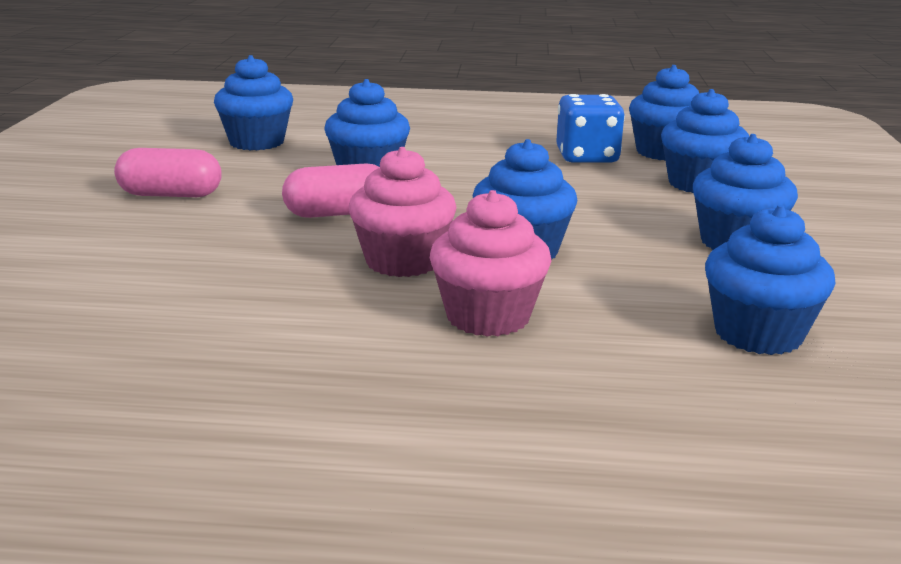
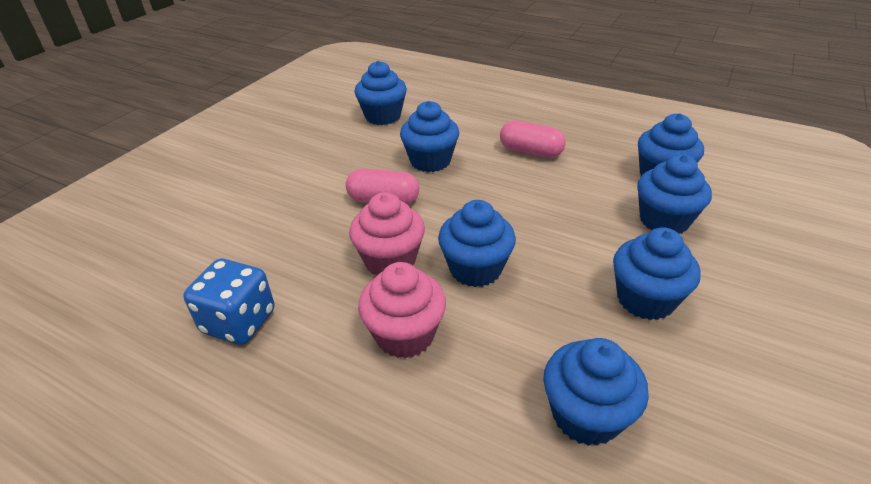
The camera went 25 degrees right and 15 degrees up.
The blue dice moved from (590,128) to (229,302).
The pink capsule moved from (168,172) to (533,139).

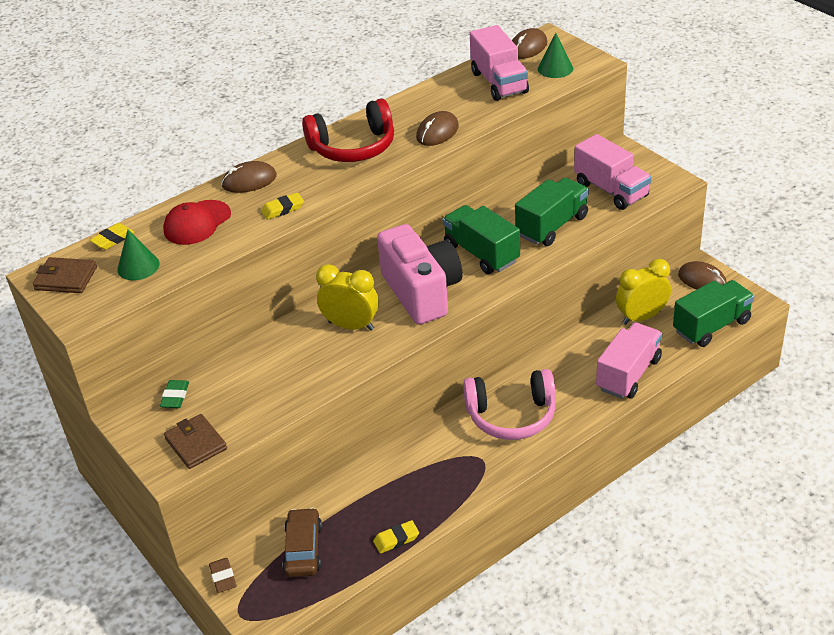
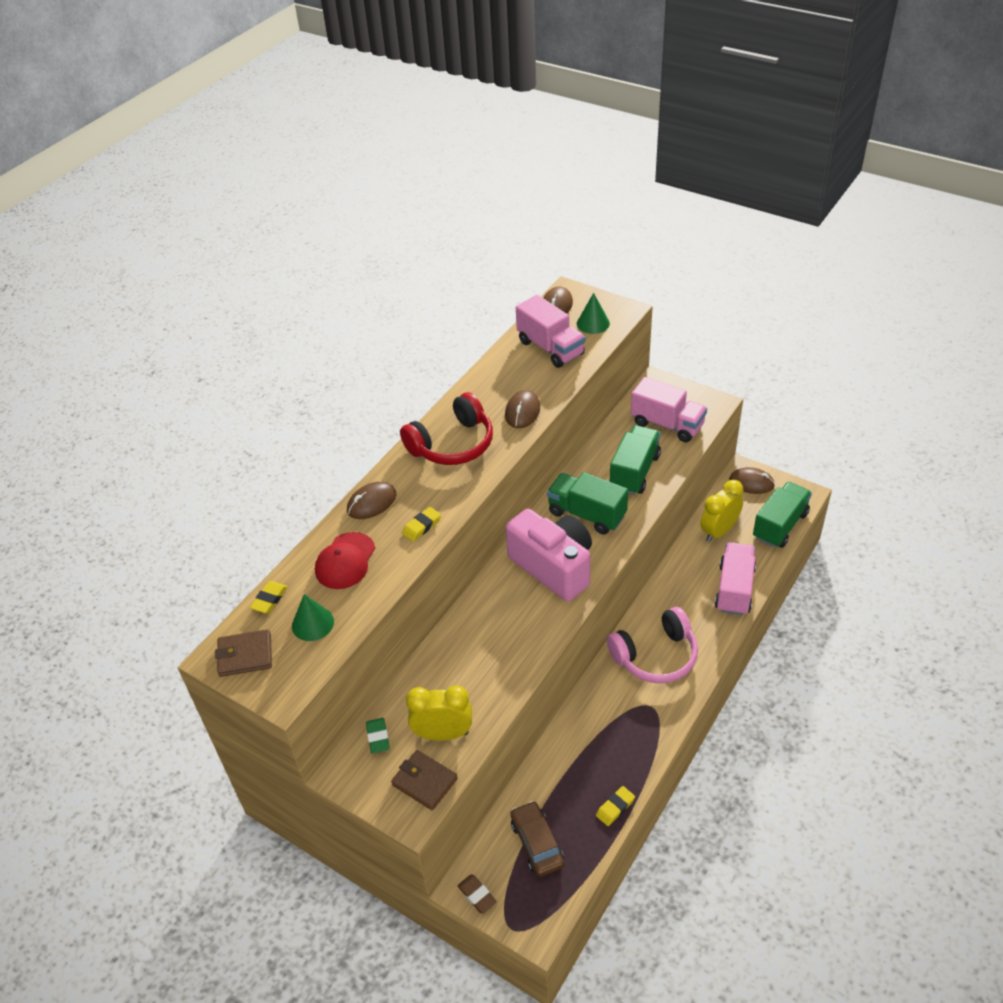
The camera went 20 degrees left and 5 degrees up.
The yellow clock moved from (347,297) to (439,713).

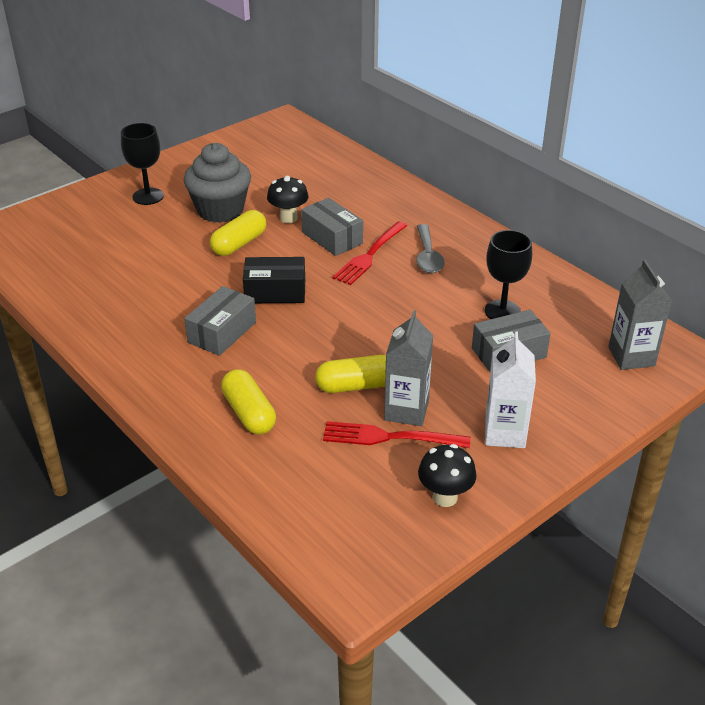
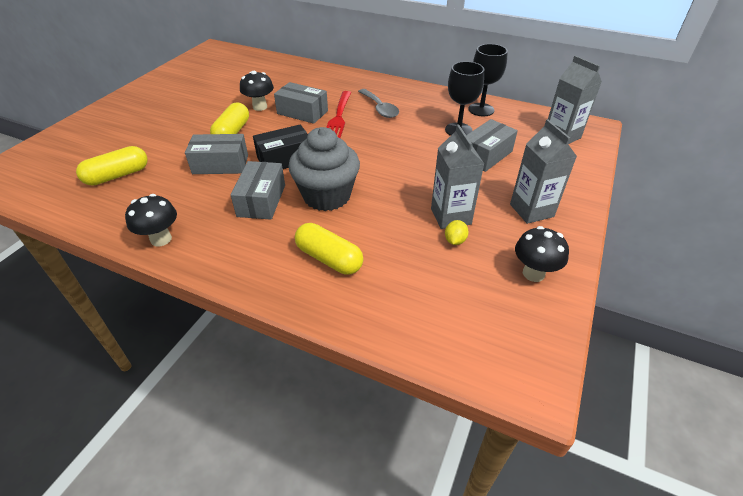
The camera went 25 degrees left and 5 degrees up.
The yellow capsule moved from (350,374) to (112,165).
The black mushroom at (151,220) appeared.
The grey box at (216,154) appeared.
The grey cupcake moved from (217,183) to (324,169).
The red fork at (396,434) was replaced by the yellow lemon at (457,232).
The black goblet moved from (142,164) to (488,80).
The white carton at (510,390) became the grey carton at (543,172).

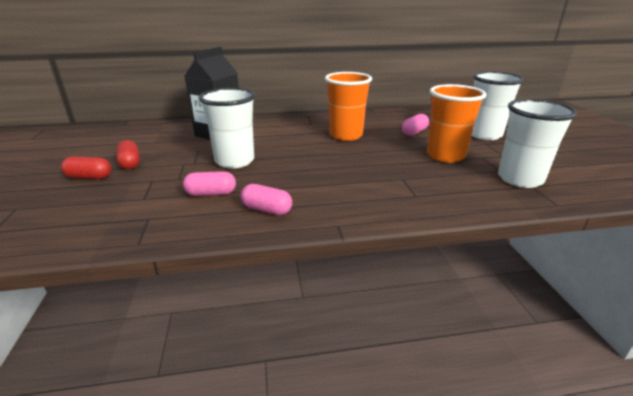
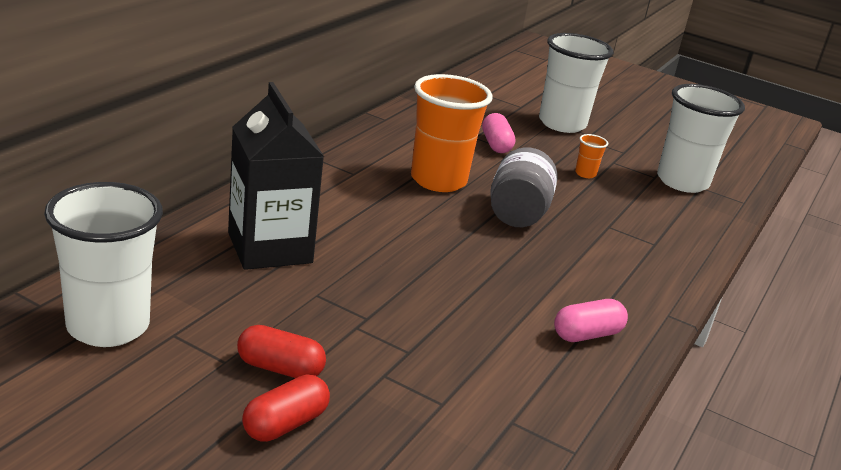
The camera went 55 degrees left and 0 degrees up.
The white cup moved from (226,128) to (103,264).
The grey jar at (524,187) appeared.
The orange cup at (457,123) changed to 0.41 times the size.
The pink capsule at (209,183) disappeared.

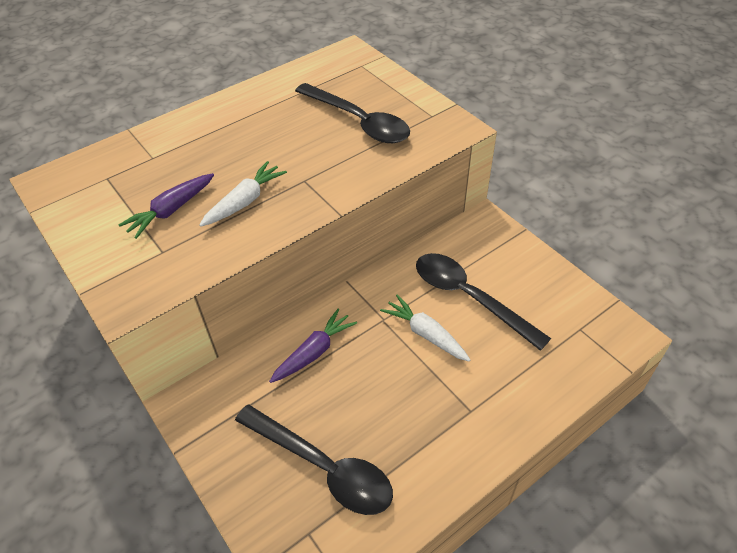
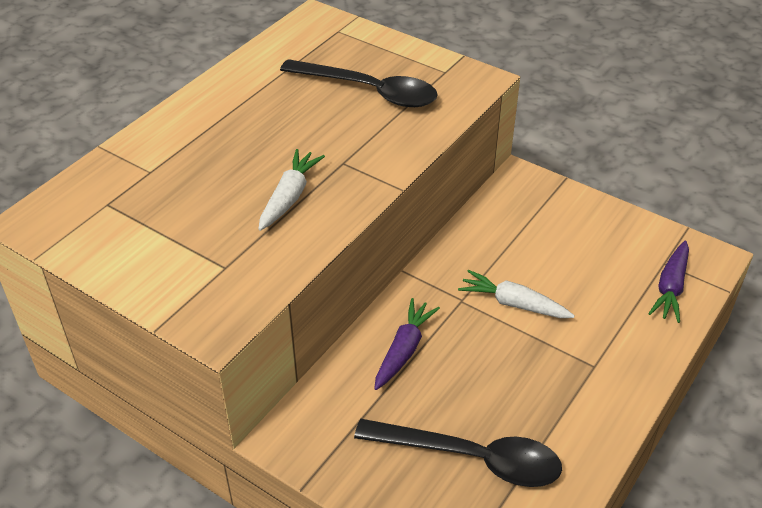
The camera went 20 degrees left and 5 degrees down.
The purple carrot moved from (166,206) to (668,282).
The black spoon at (483,302) disappeared.

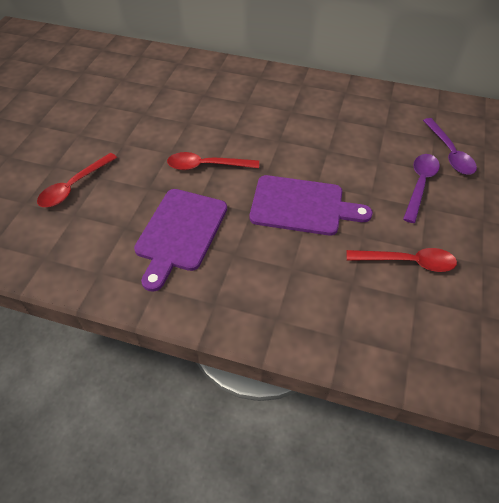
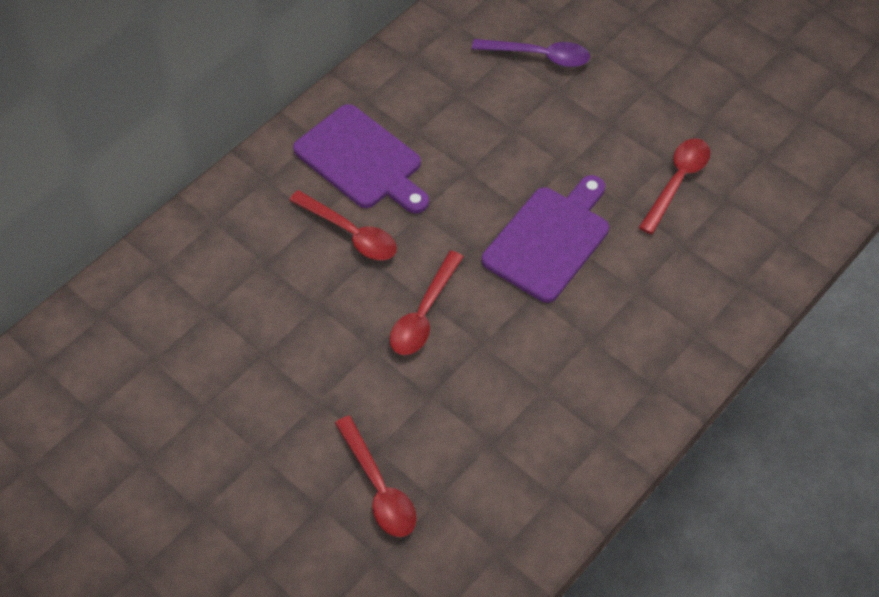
The camera went 65 degrees left and 5 degrees up.
The red spoon at (343,225) appeared.
The purple cutting board moved from (180,240) to (361,159).
The purple spoon at (421,188) disappeared.

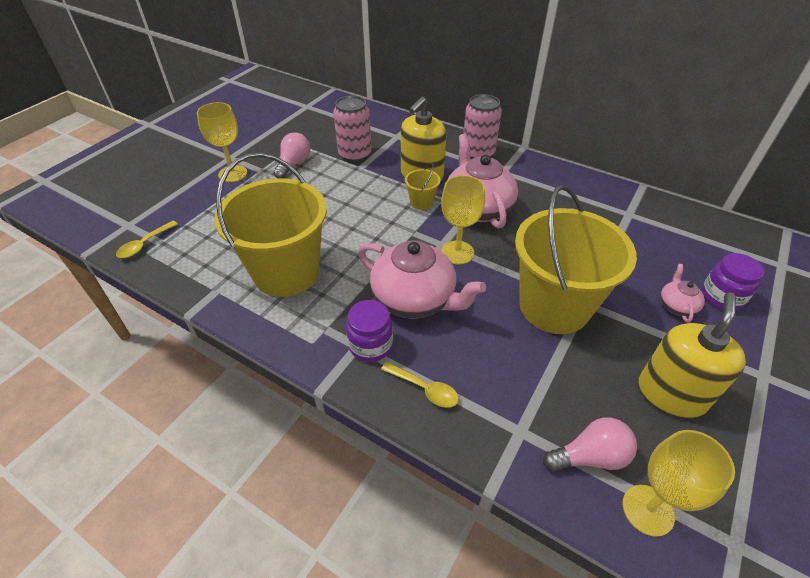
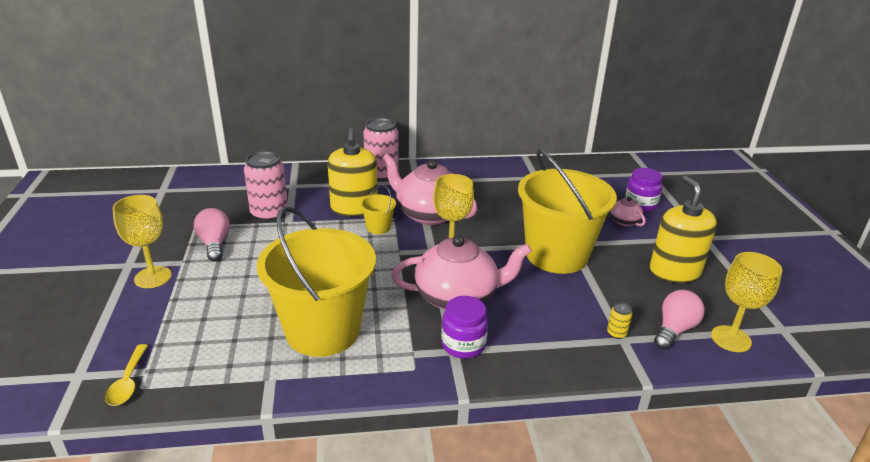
The camera went 40 degrees left and 15 degrees down.
The yellow can at (619,321) appeared.
The yellow spoon at (420,385) disappeared.

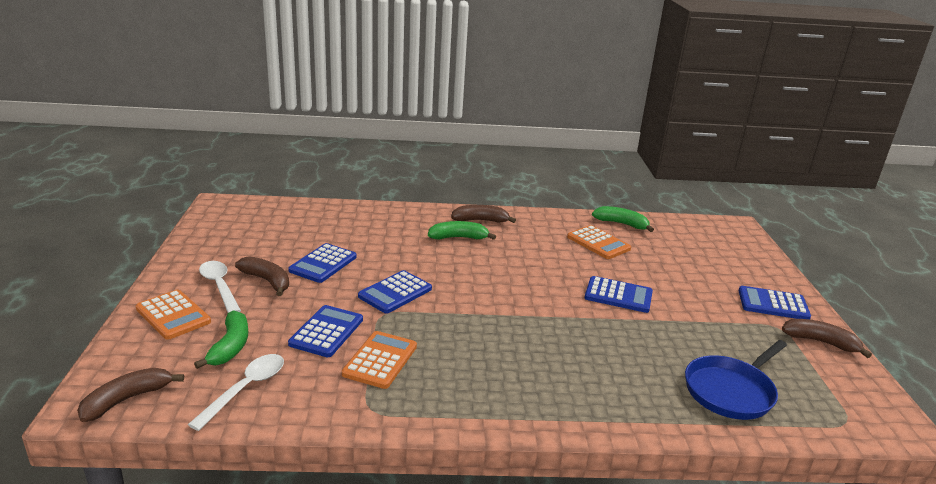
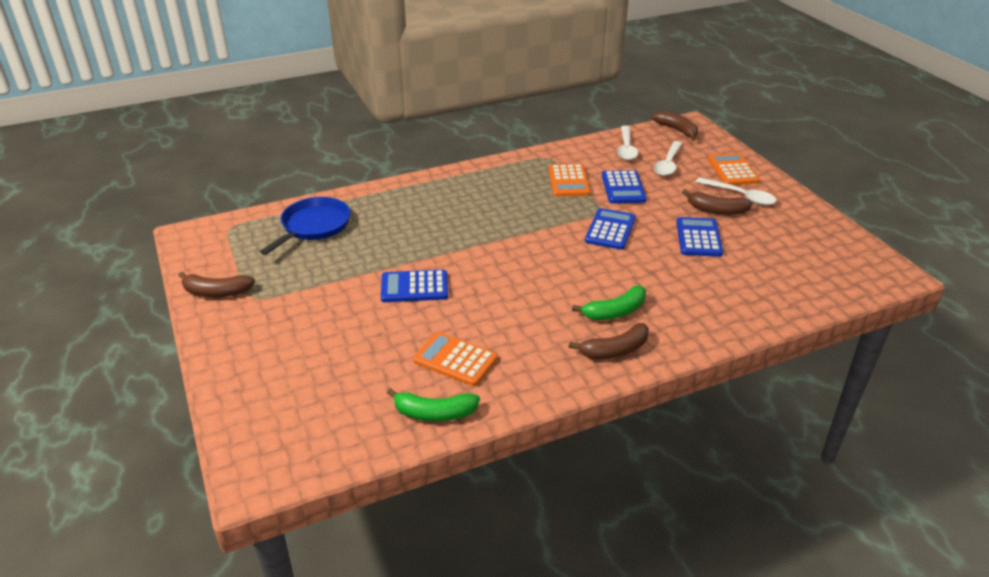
The camera went 160 degrees right and 10 degrees up.
The brown banana at (130,395) turned 60 degrees counterclockwise.
The green banana at (221,340) was replaced by the white spoon at (668,158).
The orange calculator at (173,315) turned 60 degrees clockwise.
The blue calculator at (774,302) disappeared.

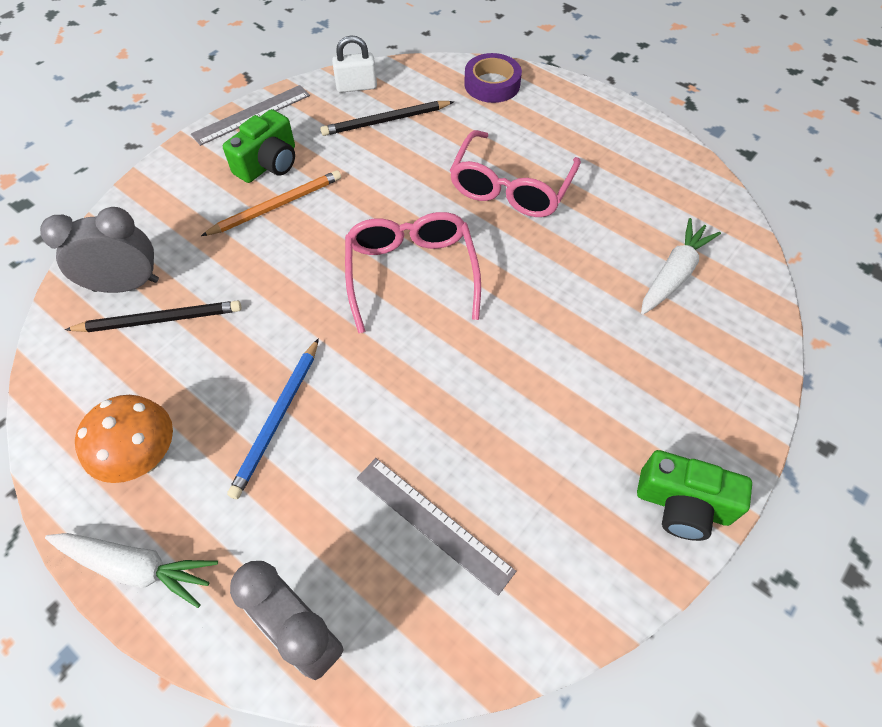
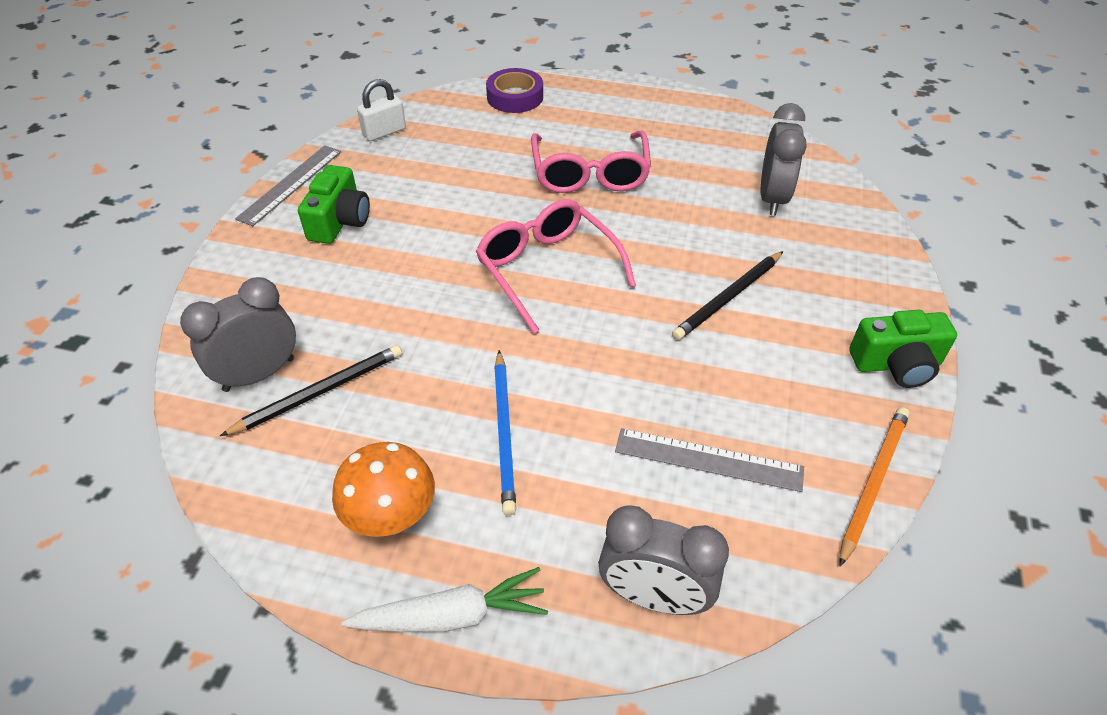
The camera went 25 degrees left and 10 degrees down.
The black pencil moved from (387,118) to (727,295).
The white carrot at (681,266) was replaced by the grey clock at (783,159).
The orange pencil moved from (271,203) to (875,487).

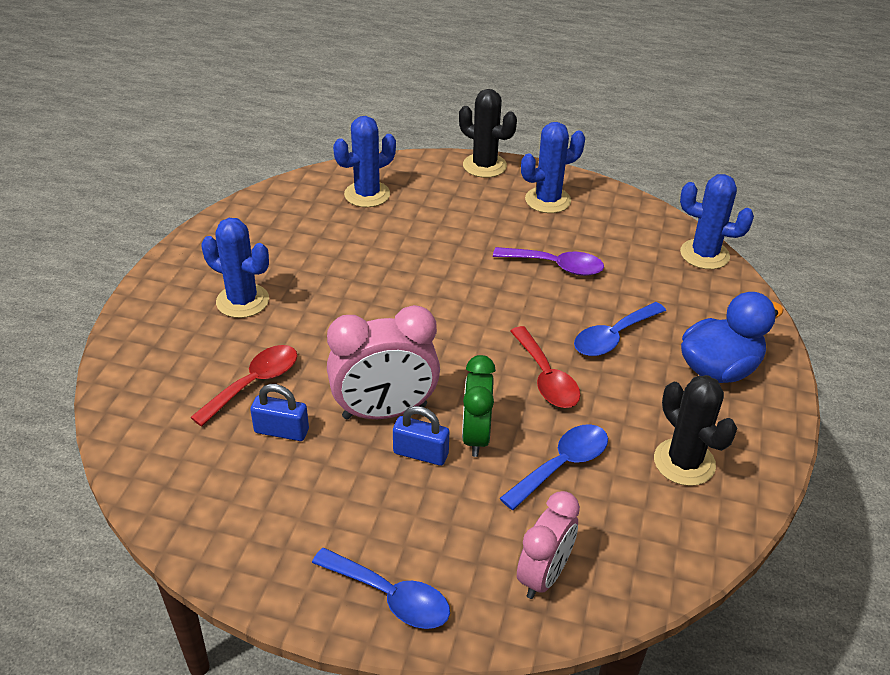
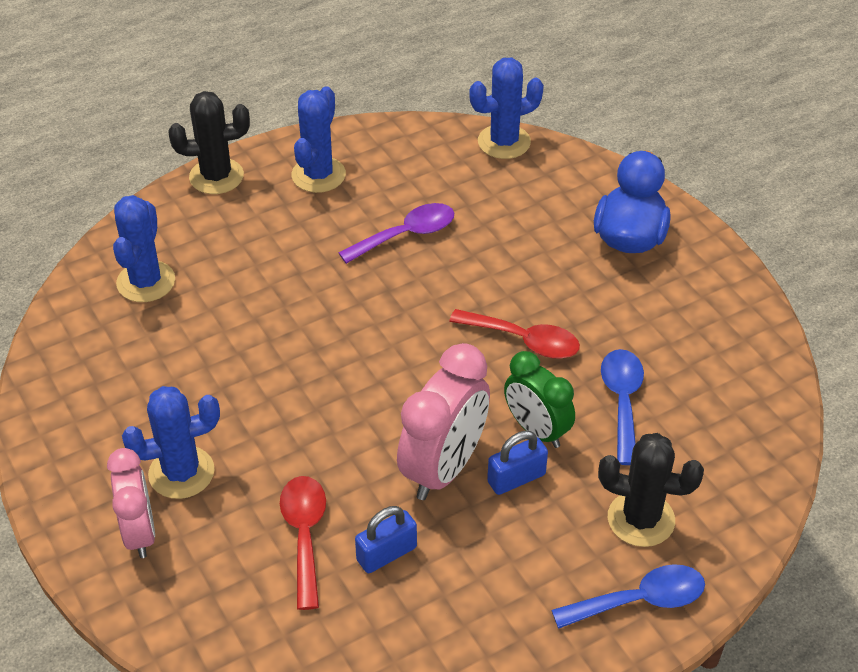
The camera went 45 degrees left and 5 degrees up.
The pink clock moved from (548,545) to (131,503).
The black cactus moved from (695,430) to (651,490).
The blue spoon at (620,329) disappeared.

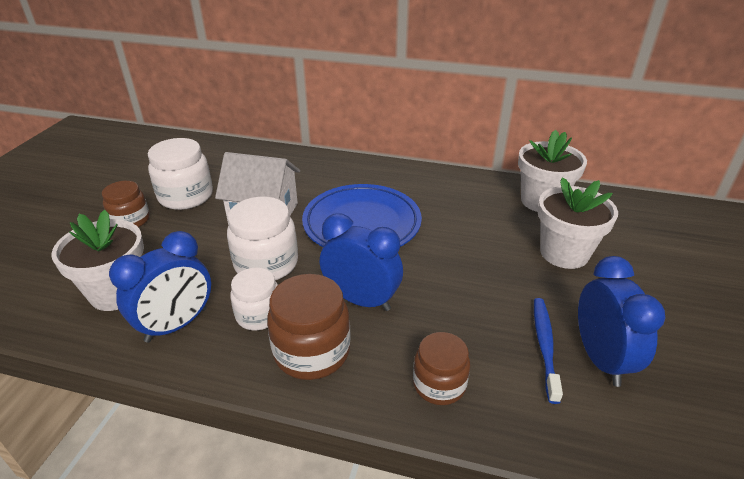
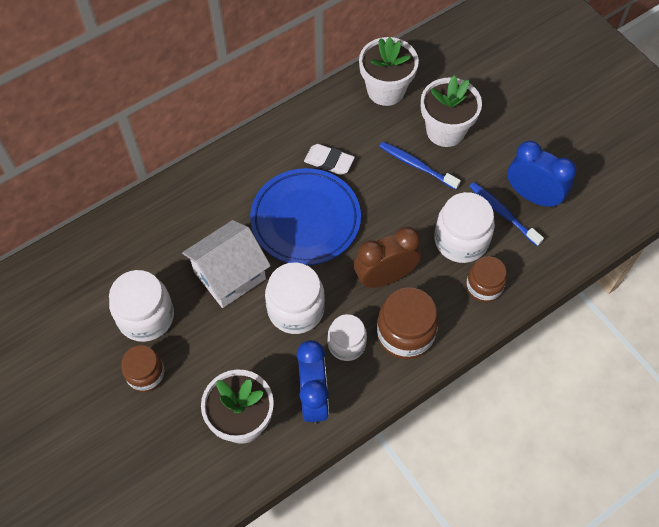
The camera went 50 degrees left and 25 degrees up.
The white eraser at (329,159) appeared.
The blue clock at (361,262) became the brown clock at (387,257).
The blue toothbrush at (420,166) appeared.
The white jar at (464,227) appeared.

